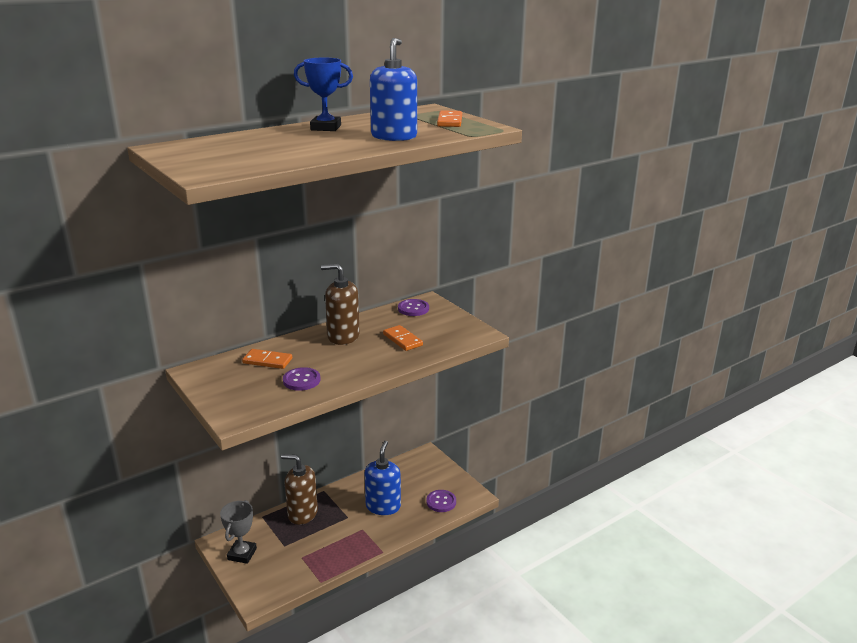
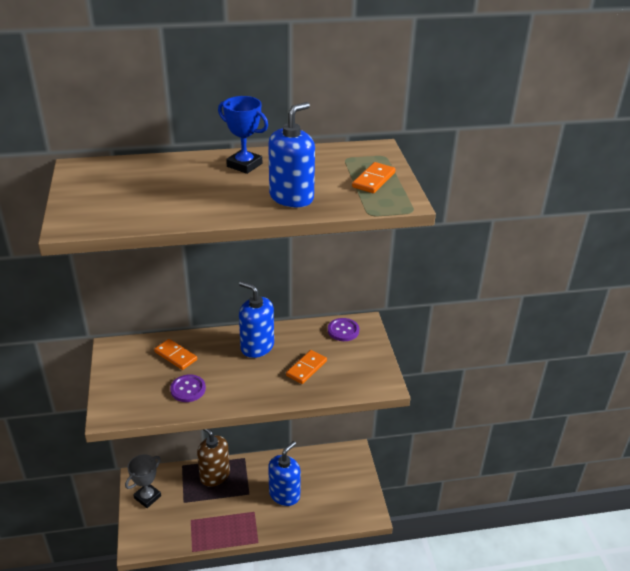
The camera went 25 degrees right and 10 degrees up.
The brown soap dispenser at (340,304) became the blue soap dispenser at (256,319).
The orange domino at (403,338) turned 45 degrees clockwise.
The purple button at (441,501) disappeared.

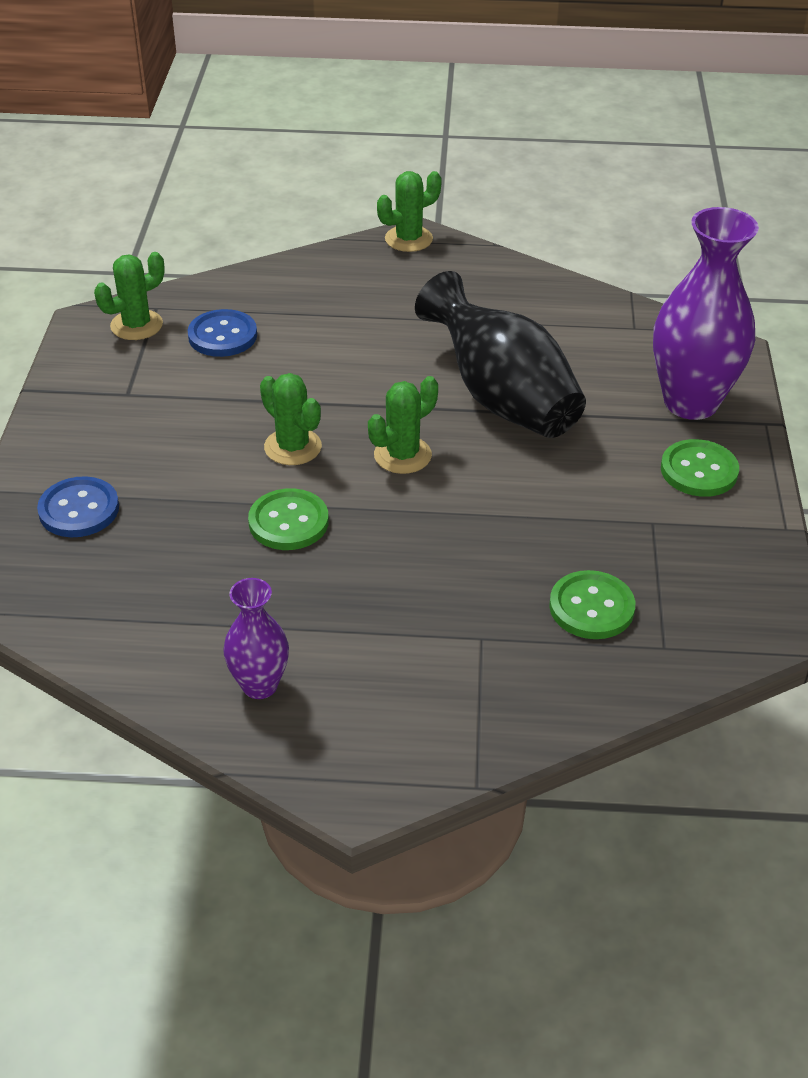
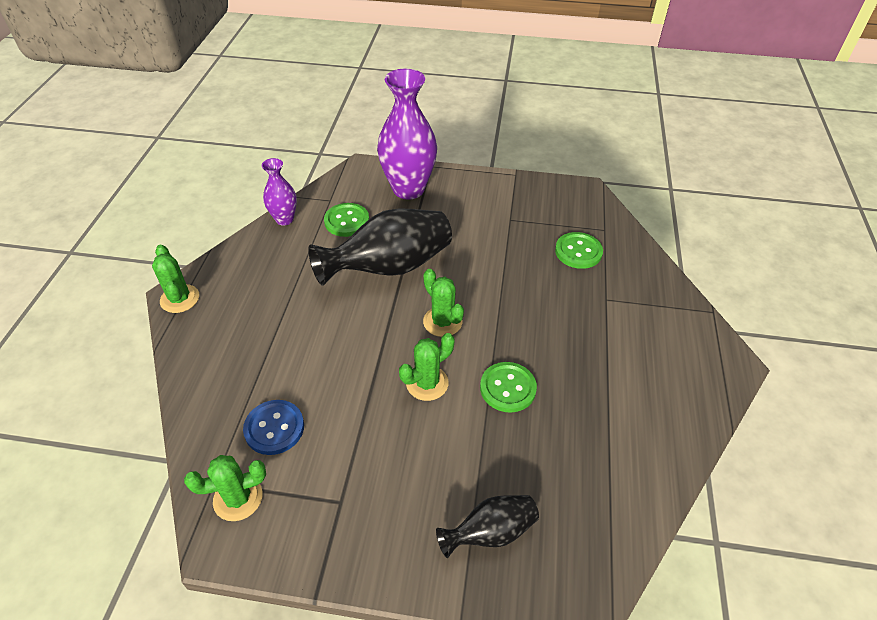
The camera went 85 degrees left and 5 degrees up.
The green cactus at (129,296) turned 75 degrees counterclockwise.
The purple vase moved from (256,638) to (279,192).
The green button moved from (700,468) to (346,220).
The blue button at (78,506) was replaced by the black vase at (487,526).

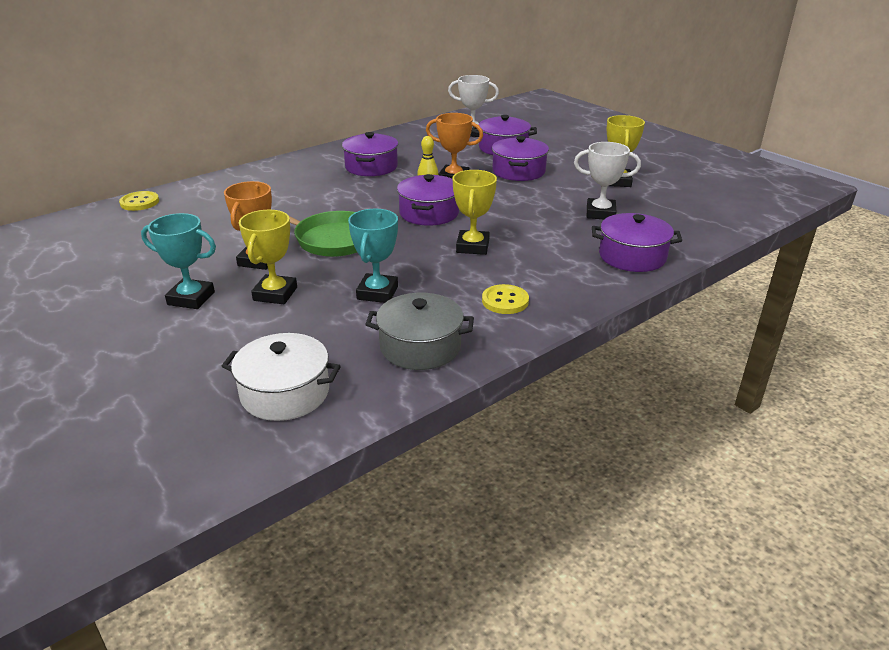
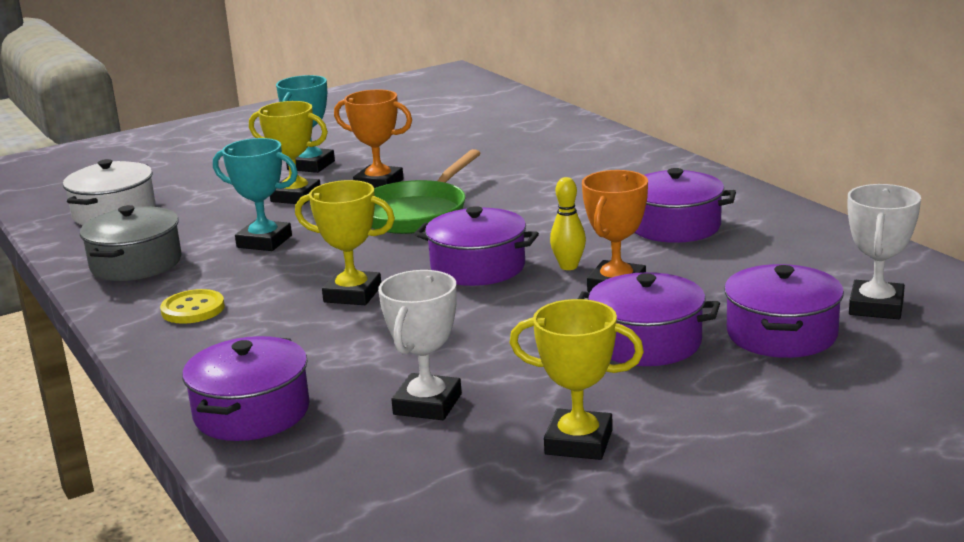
The camera went 100 degrees right and 10 degrees down.
The yellow button at (139,201) disappeared.

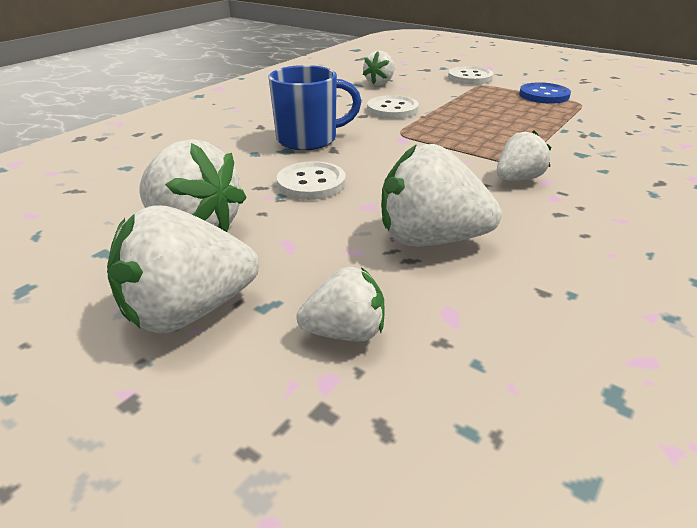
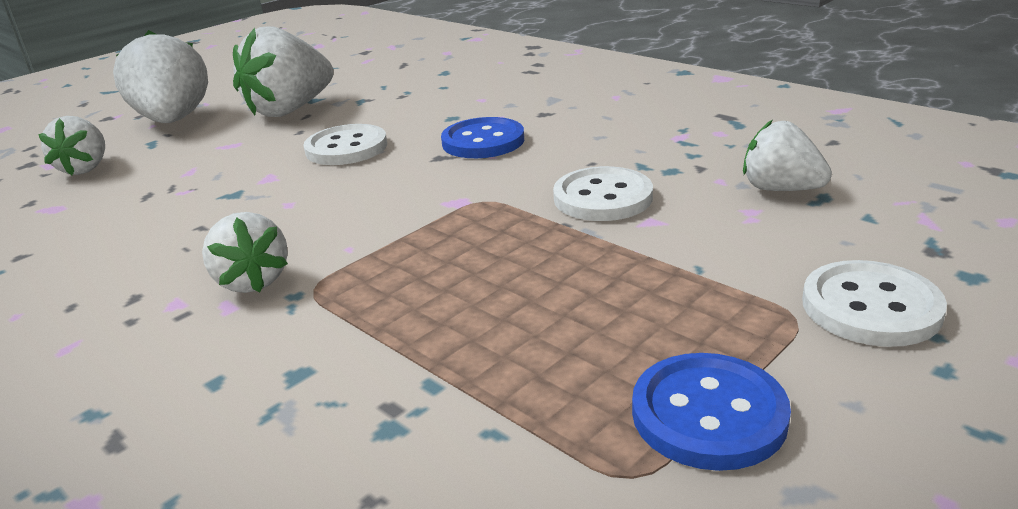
The camera went 100 degrees right and 5 degrees down.
The blue mug at (315,107) was replaced by the blue button at (482,137).
The white strawberry at (441,195) disappeared.

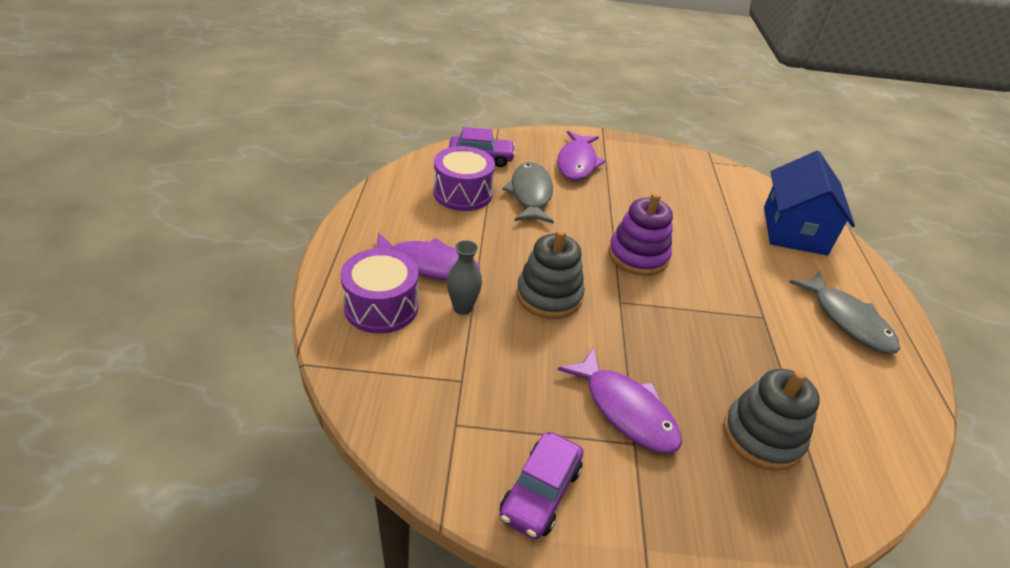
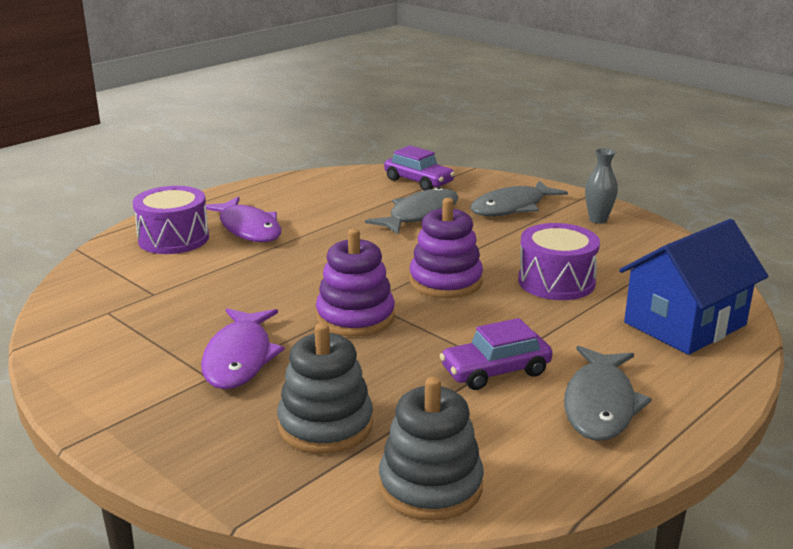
The camera went 45 degrees right and 15 degrees down.
The purple stacking toy at (355,282) appeared.
The grey stacking toy moved from (550,274) to (431,449).
The purple car moved from (541,485) to (496,354).
The purple fish at (581,156) became the grey fish at (519,198).
The purple drum moved from (464,178) to (559,261).
The grey vase moved from (464,277) to (601,186).

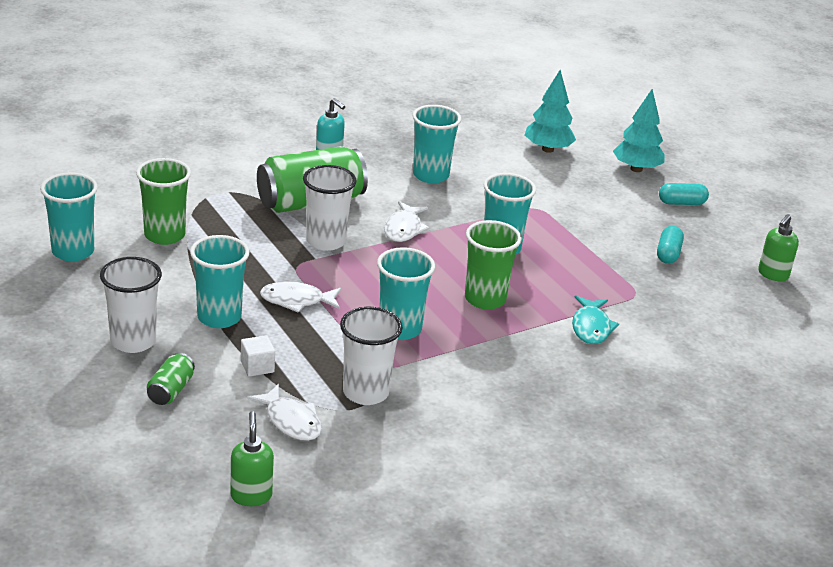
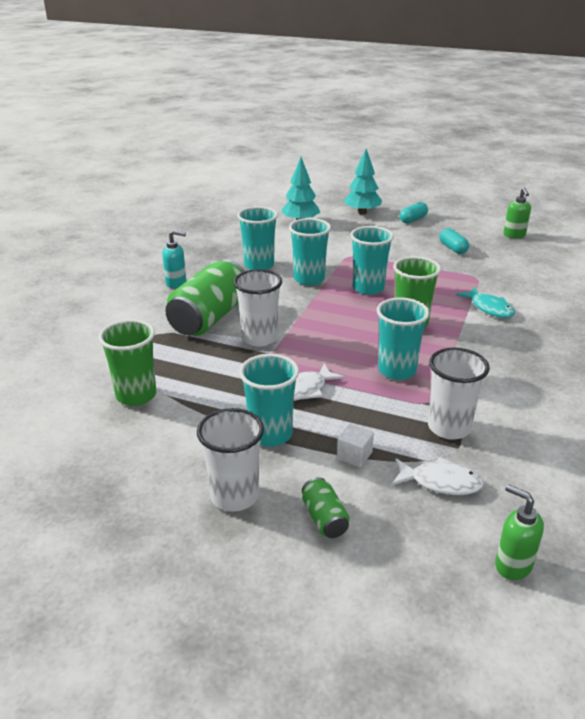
The camera went 35 degrees left and 0 degrees up.
The turquoise cup moved from (69,217) to (310,252).
The white fish at (406,221) disappeared.

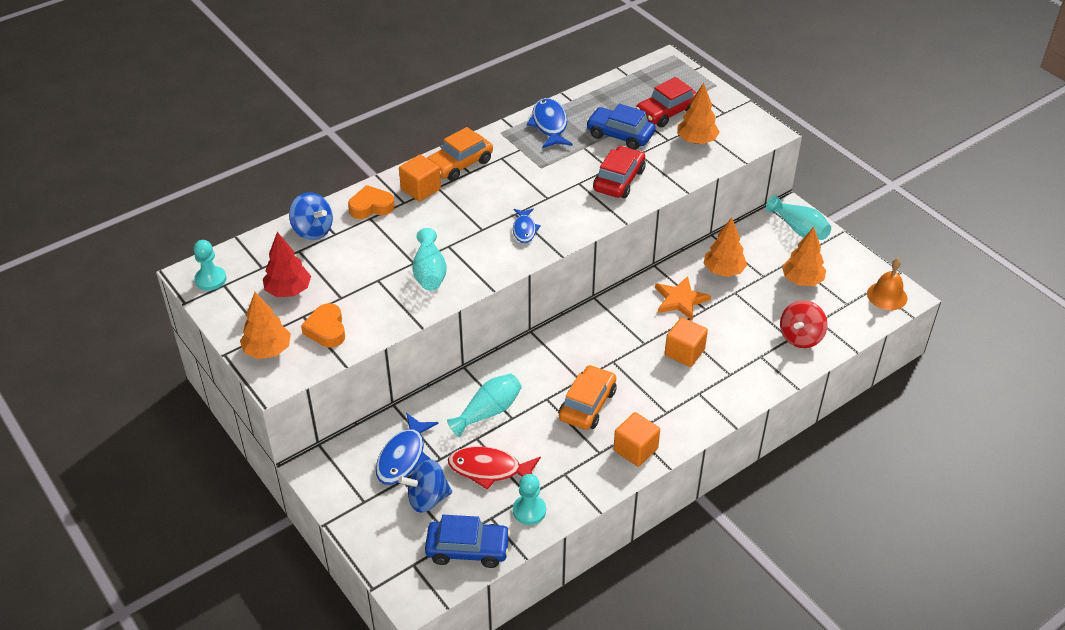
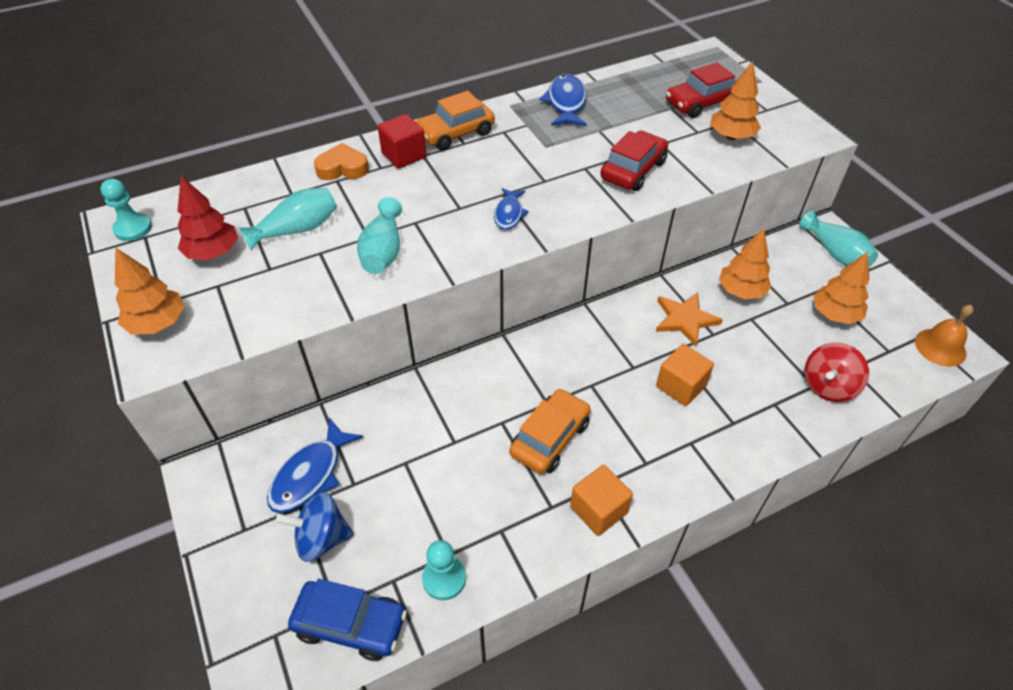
The camera went 10 degrees right and 5 degrees up.
The turquoise vase moved from (484,405) to (288,219).
The orange cube at (420,178) became the red cube at (402,141).
The blue spinning top at (311,216) disappeared.
The orange heart at (323,325) disappeared.
The red fish at (494,468) disappeared.
The blue car at (621,127) disappeared.

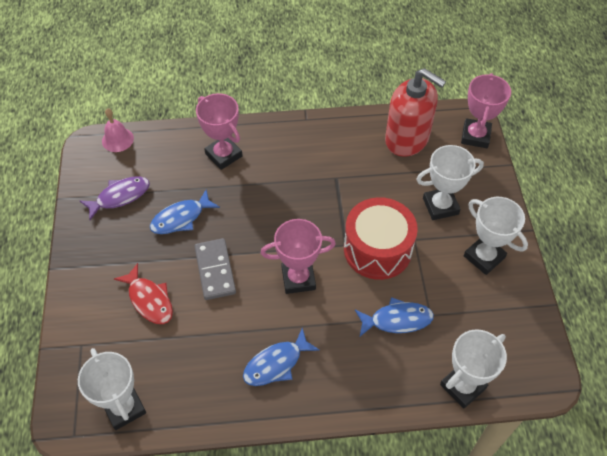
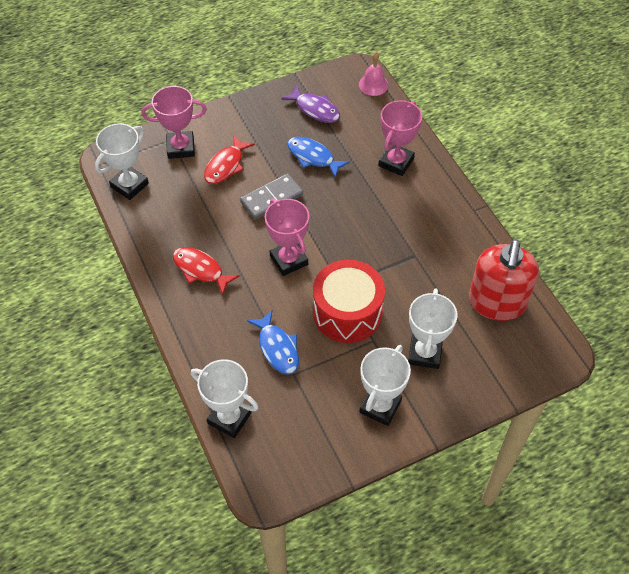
The camera went 70 degrees right and 0 degrees up.
The pink trophy moved from (486,110) to (174,122).
The blue fish at (281,357) became the red fish at (206,271).
The white trophy at (450,182) turned 45 degrees clockwise.

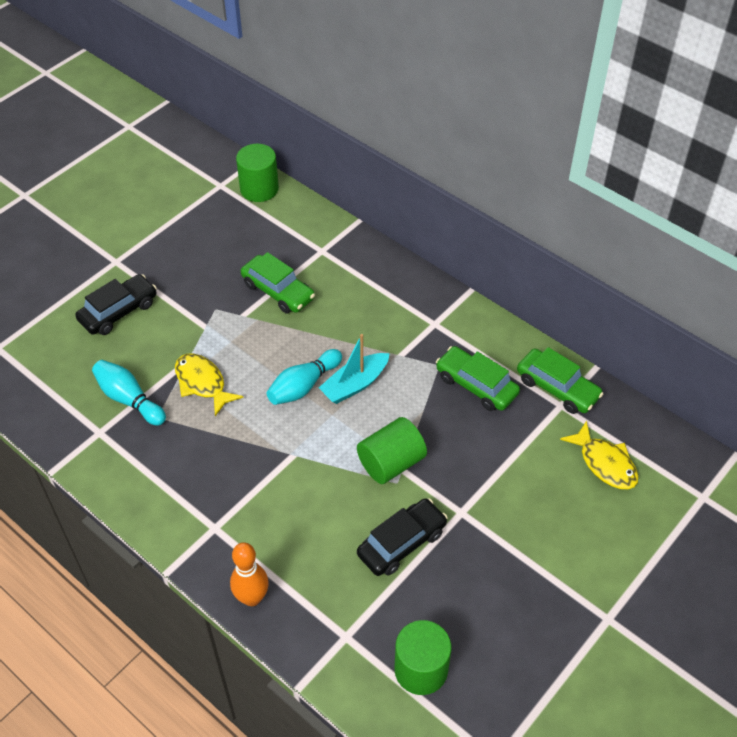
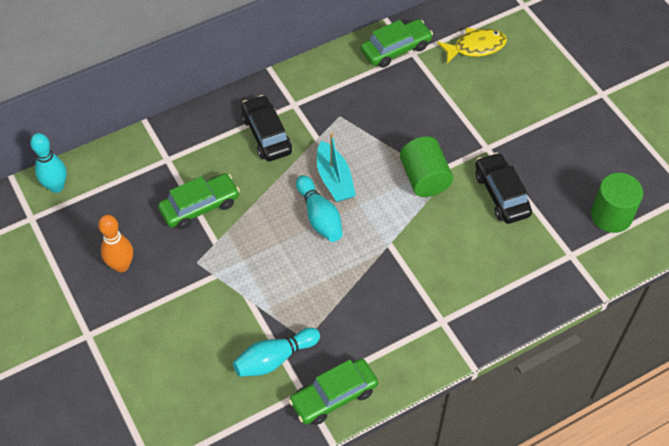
The camera went 70 degrees left and 5 degrees up.
The green cylinder at (257,173) was replaced by the turquoise bowling pin at (48,163).
The orange bowling pin moved from (249,574) to (115,243).
The black car moved from (116,304) to (266,128).
The green car moved from (478,378) to (333,391).
The yellow fish at (209,385) disappeared.

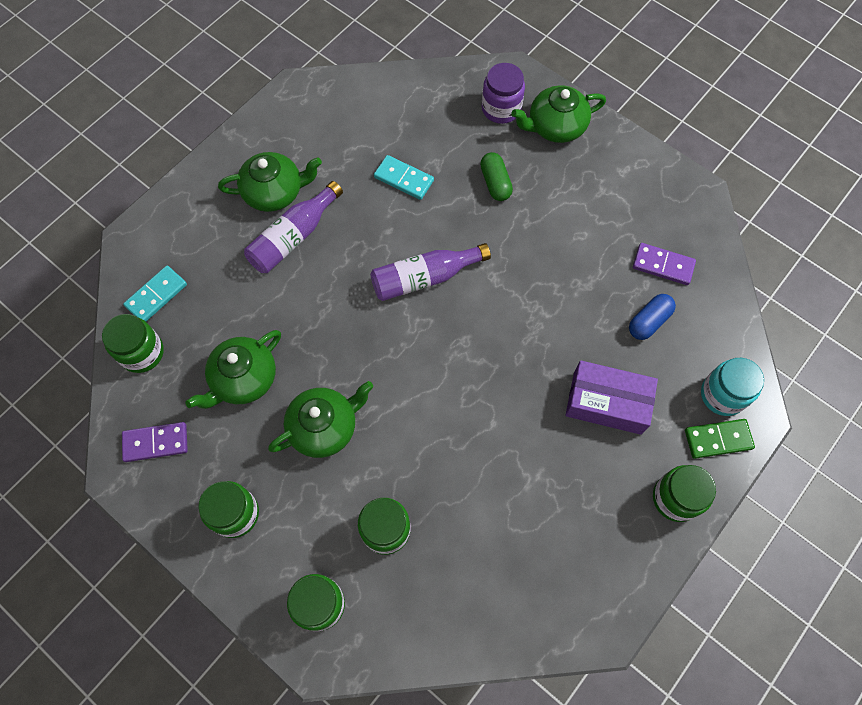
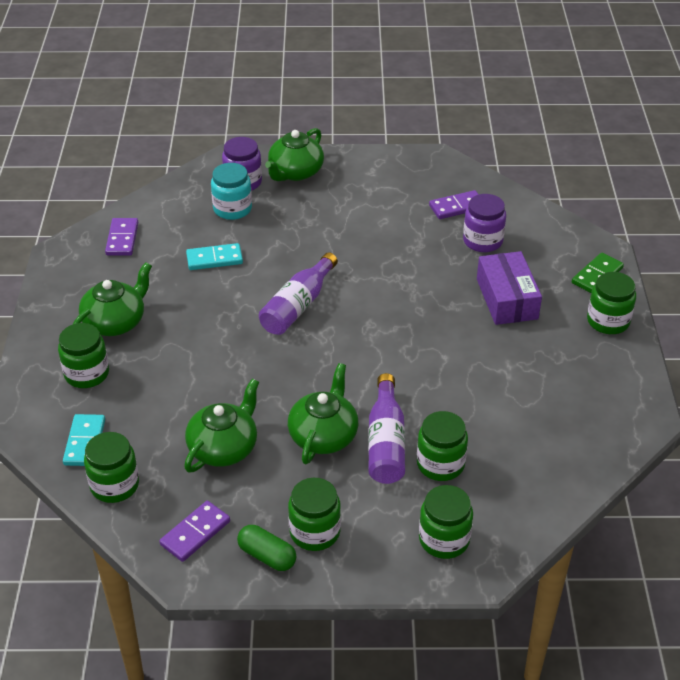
The camera went 40 degrees left and 25 degrees down.
The green jar at (83,355) appeared.
The purple domino at (121,236) appeared.
The green teapot at (233,369) turned 150 degrees counterclockwise.
The turquoise jar moved from (732,387) to (231,191).
The green capsule moved from (496,176) to (266,548).
The purple bottle moved from (293,227) to (386,428).
The blue capsule at (652,317) was replaced by the purple jar at (484,223).
The purple box at (611,398) turned 75 degrees counterclockwise.

